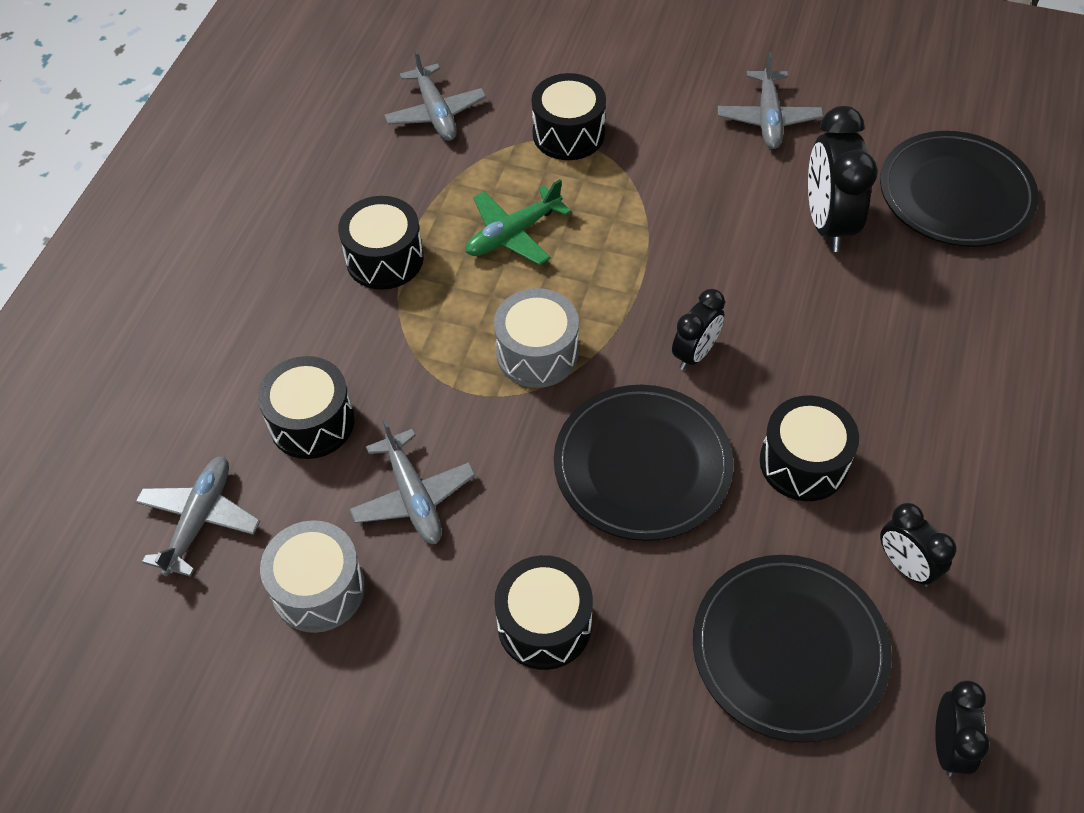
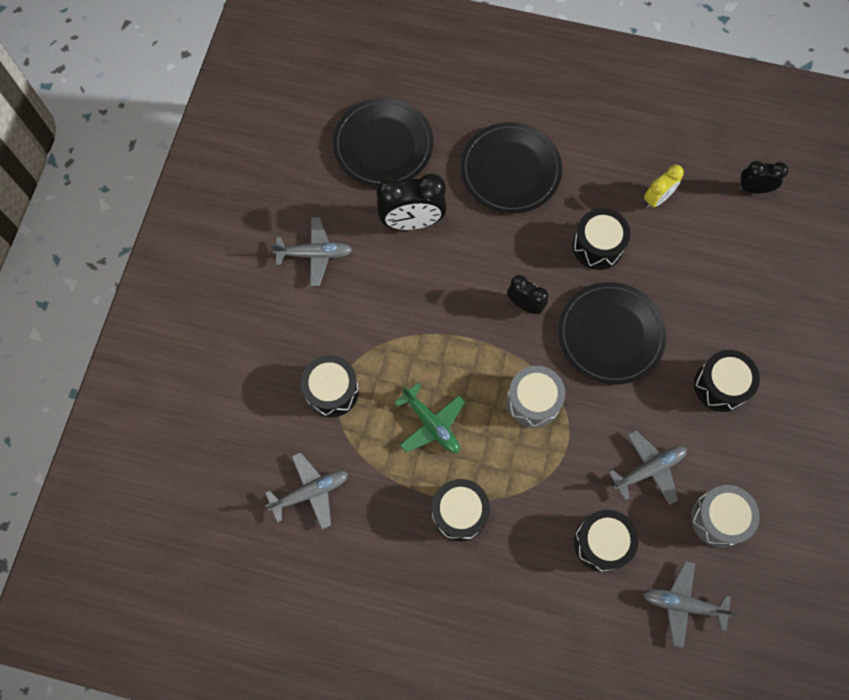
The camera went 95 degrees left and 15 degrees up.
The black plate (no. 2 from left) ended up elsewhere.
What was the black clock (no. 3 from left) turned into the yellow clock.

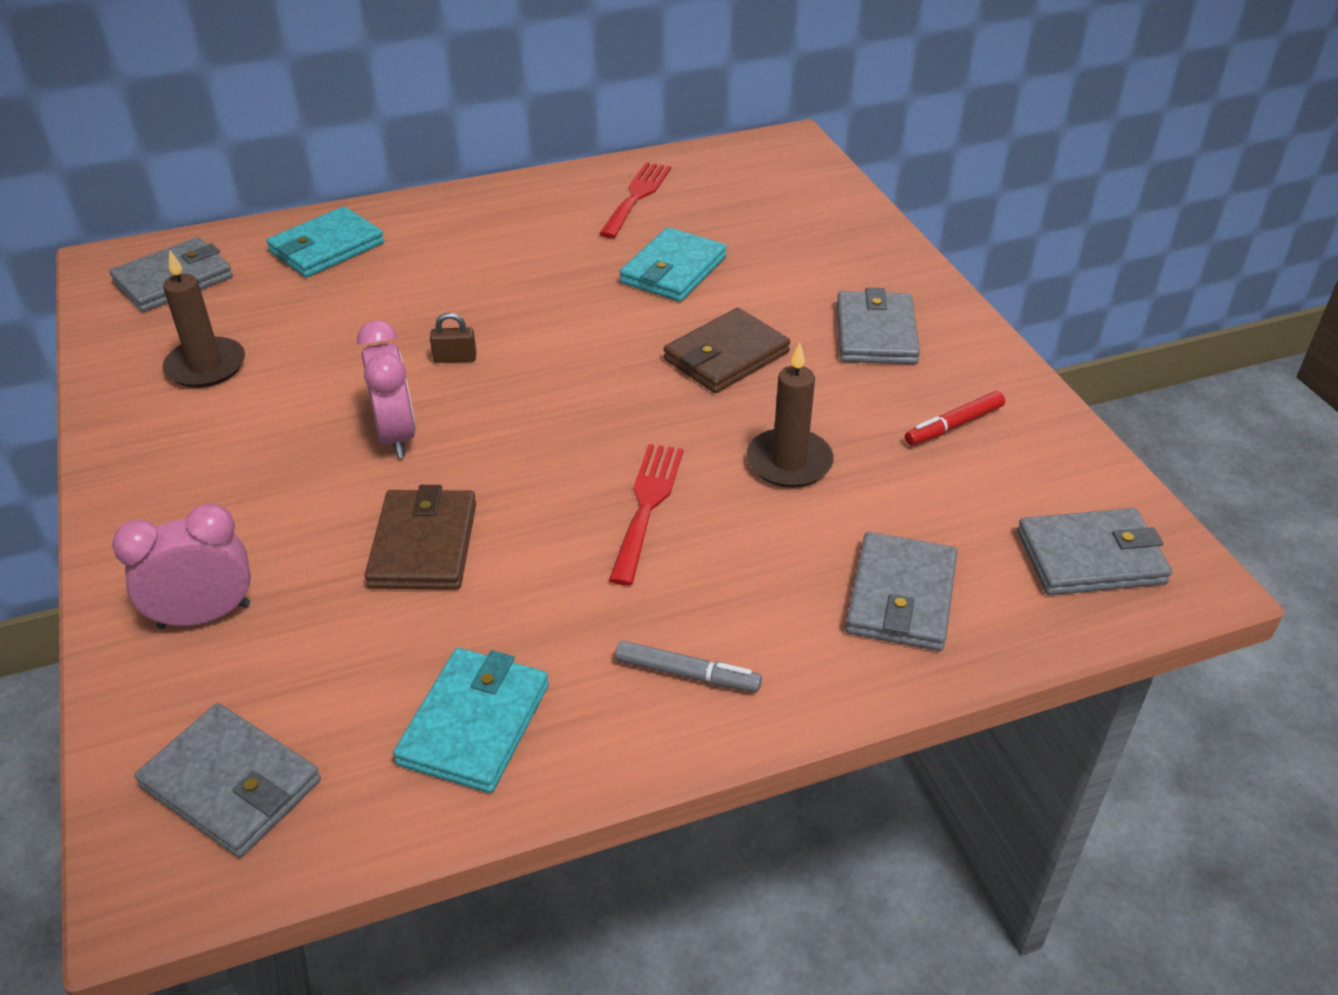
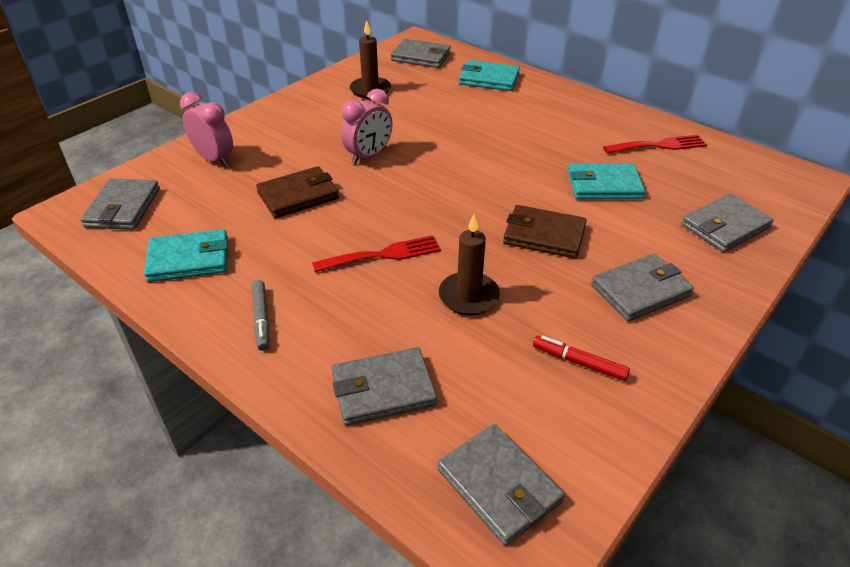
The camera went 60 degrees right and 0 degrees up.
The second view gained the grey wallet (no. 6 from left).
The second view lost the brown padlock.

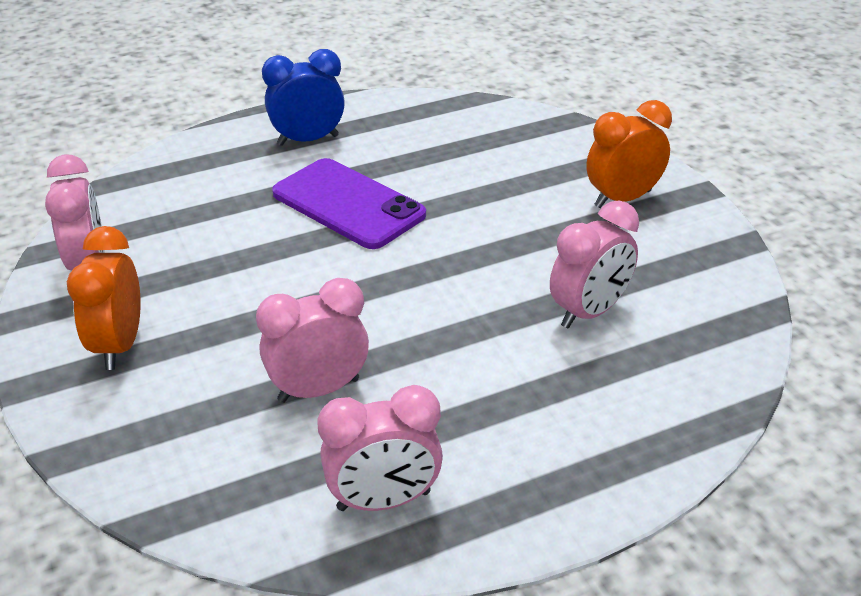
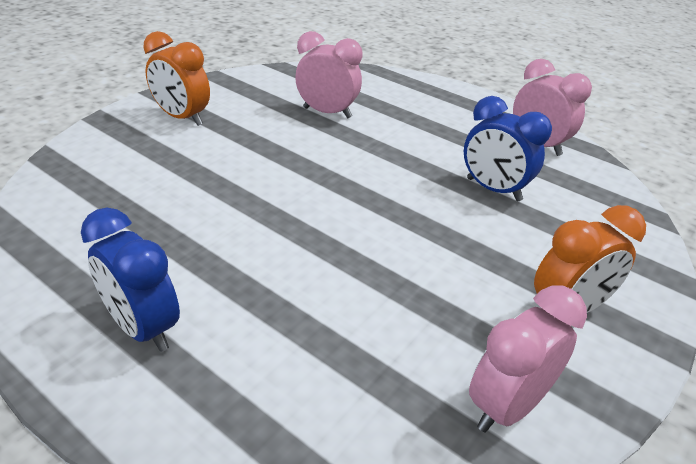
The camera went 120 degrees left and 0 degrees up.
What was the pink clock (no. 2 from left) turned into the blue clock (no. 2 from left).
The second view lost the purple phone.

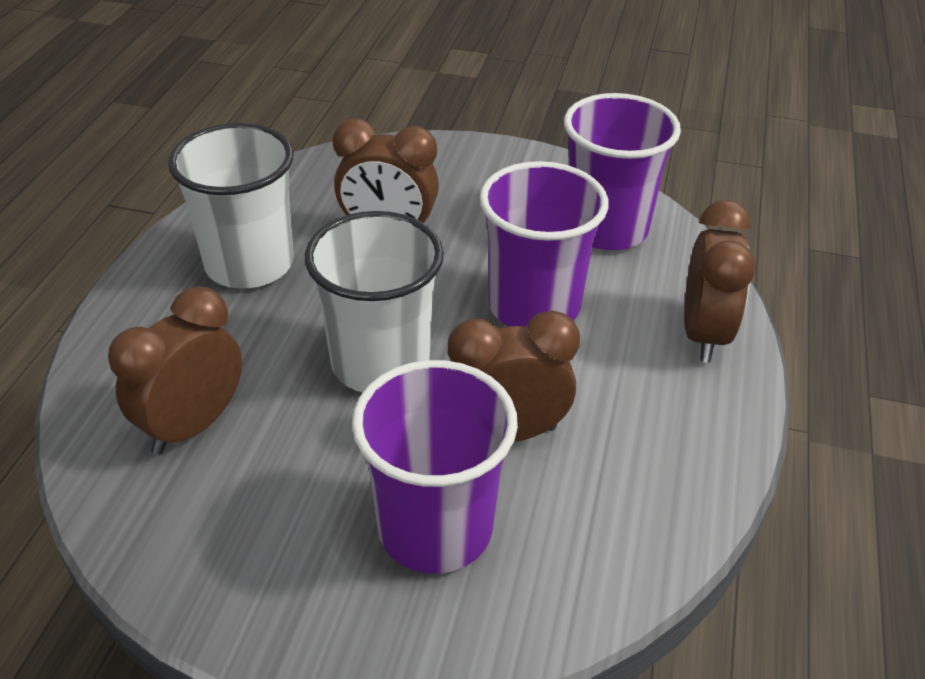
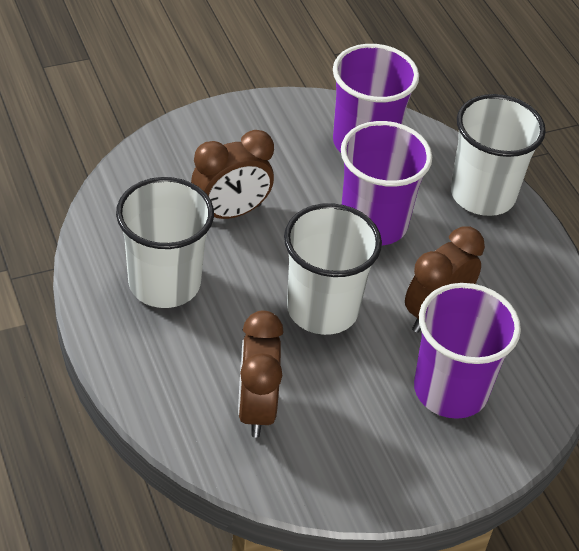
The camera went 40 degrees left and 5 degrees up.
Where the brown clock (no. 4 from left) stood, the white cup (no. 3 from left) came to stand.

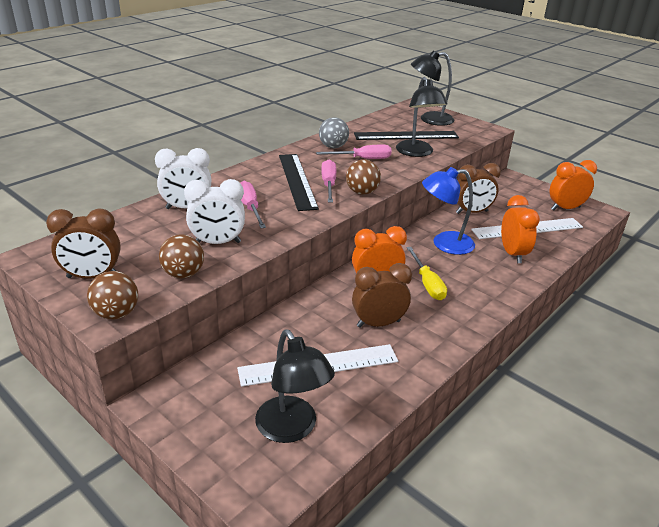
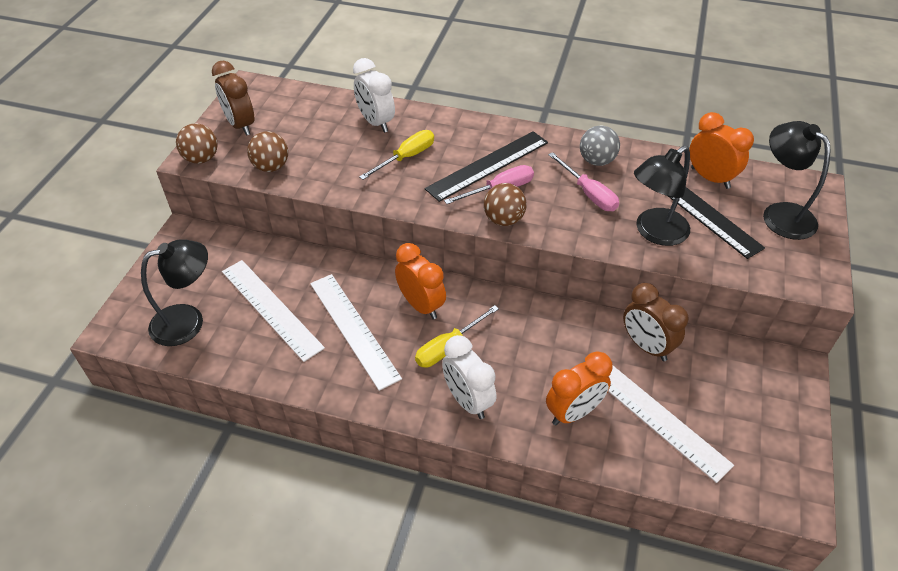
The camera went 65 degrees right and 15 degrees up.
The black lamp (no. 1 from left) ended up facing another way, 150 degrees counterclockwise from before.
Where the brown clock (no. 2 from left) stood, the white ruler (no. 2 from left) came to stand.
What was the pink screwdriver (no. 1 from left) turned into the yellow screwdriver (no. 1 from left).
The white clock (no. 2 from left) ended up elsewhere.
The orange clock (no. 3 from left) ended up elsewhere.
The second view lost the blue lamp.

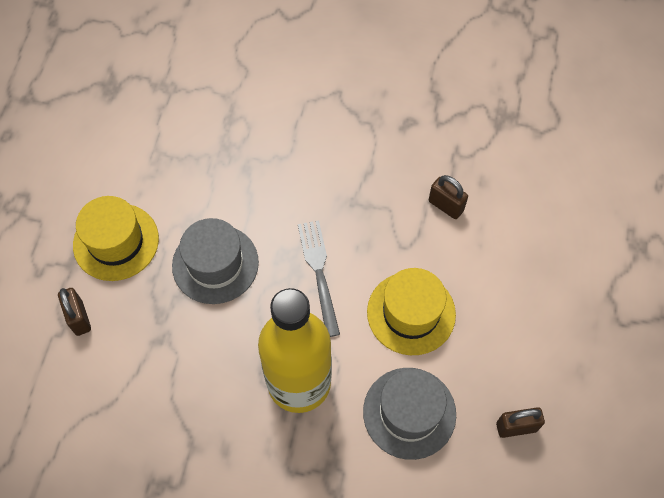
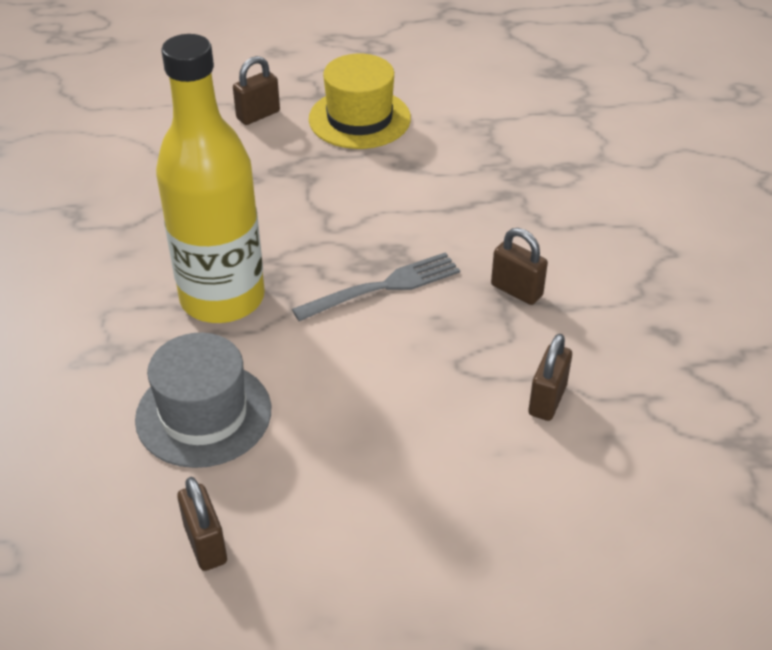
The camera went 75 degrees right and 20 degrees down.
The second view gained the brown padlock (no. 3 from left).
The second view lost the grey hat (no. 1 from left).
The second view lost the yellow hat (no. 2 from left).

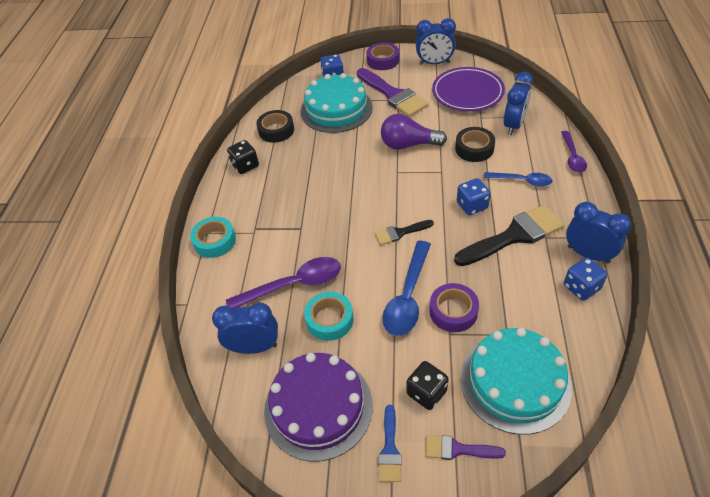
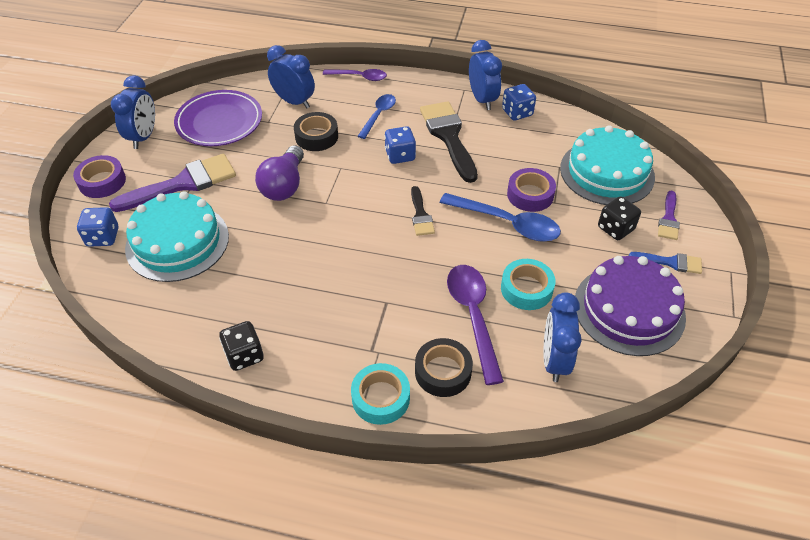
The camera went 85 degrees left and 0 degrees up.
The black tape (no. 1 from left in the first image) ended up elsewhere.
The blue clock (no. 4 from left in the first image) ended up facing another way, 120 degrees clockwise from before.

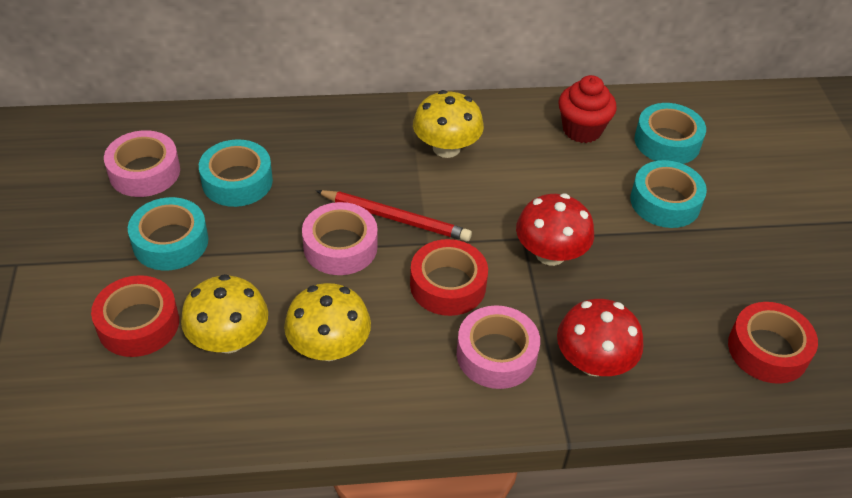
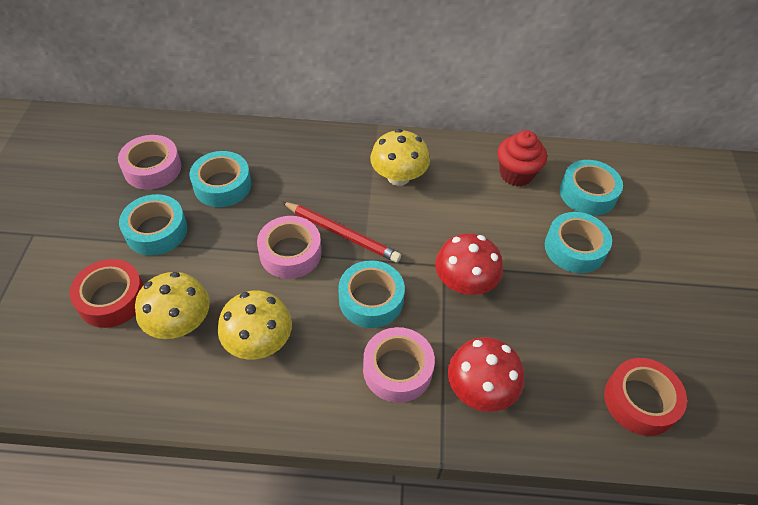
The camera went 10 degrees right and 5 degrees up.
What was the red tape (no. 2 from left) turned into the turquoise tape (no. 3 from left).

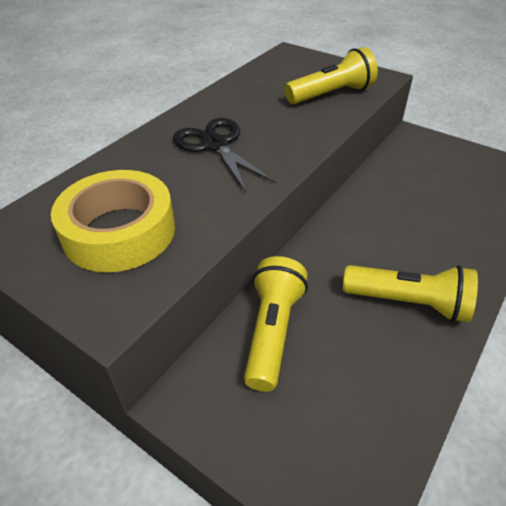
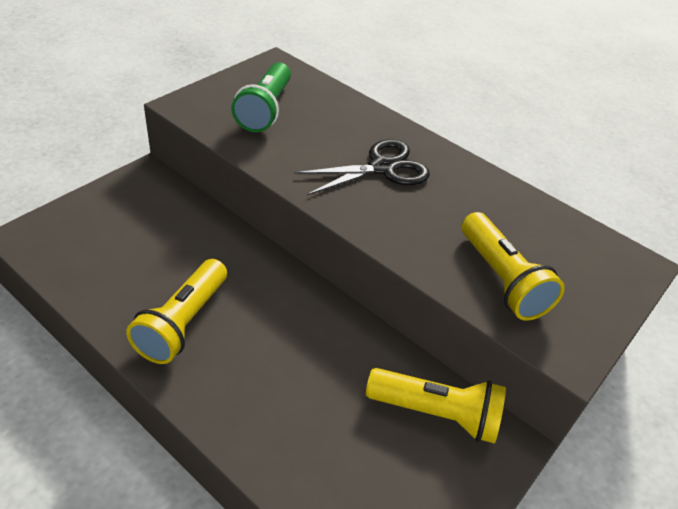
The camera went 90 degrees right and 0 degrees up.
Where the yellow tape stood, the green flashlight came to stand.
The yellow flashlight (no. 1 from left in the first image) ended up elsewhere.

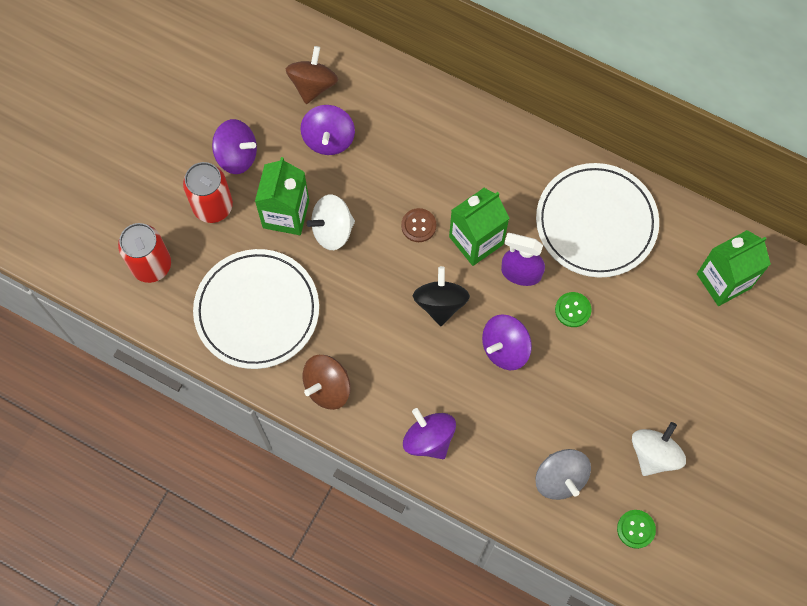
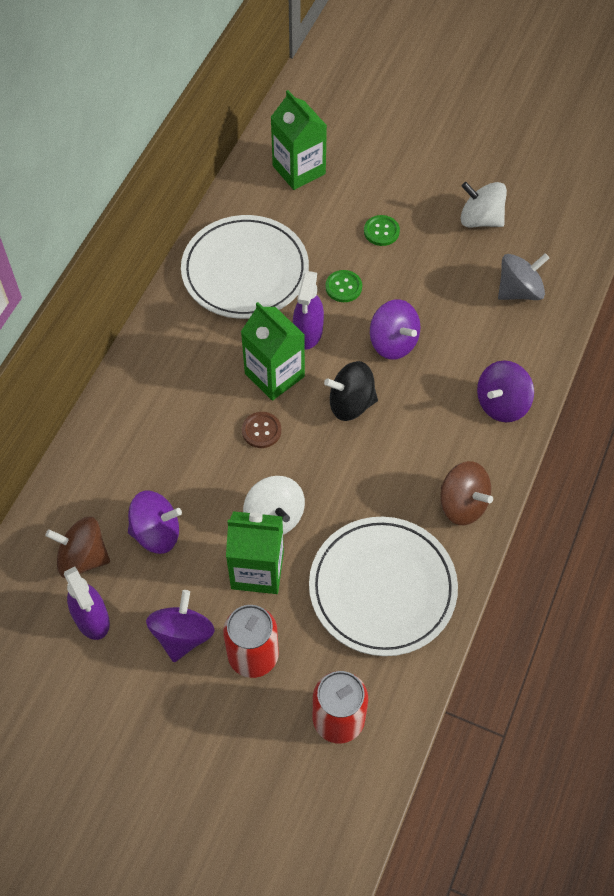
The camera went 95 degrees left and 10 degrees down.
The second view gained the purple spray bottle (no. 1 from left).
The green button (no. 2 from left) ended up elsewhere.

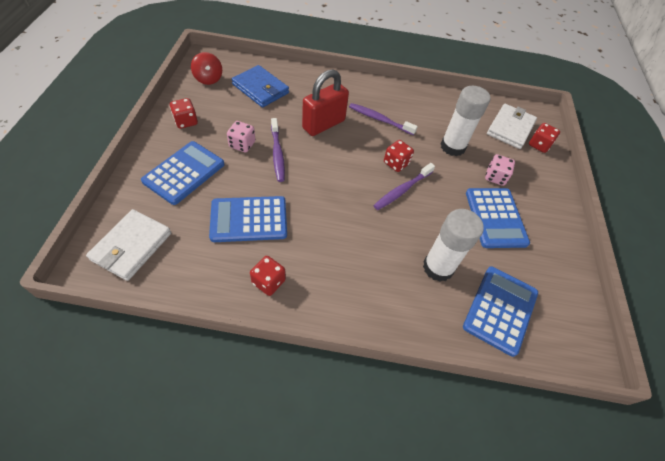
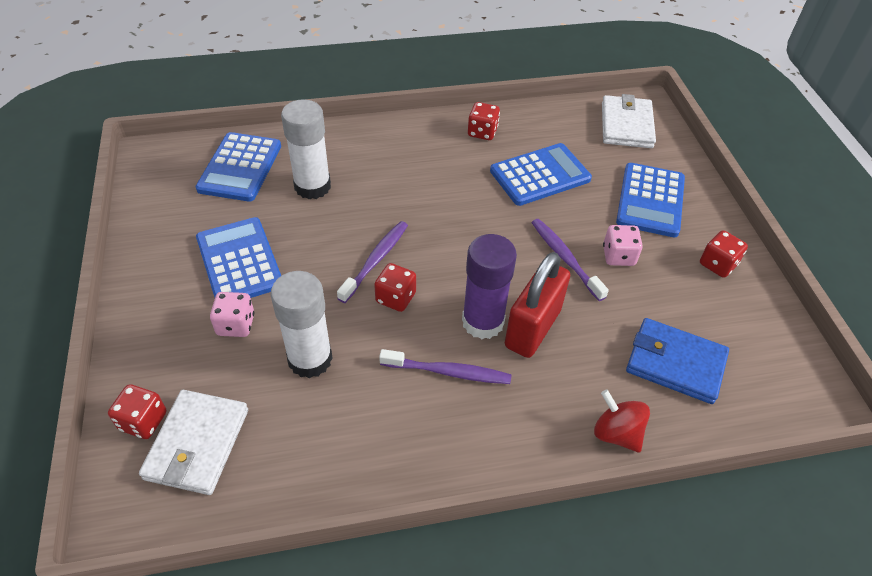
The camera went 165 degrees right and 5 degrees down.
The second view gained the purple glue stick.
The red spinning top ended up elsewhere.

